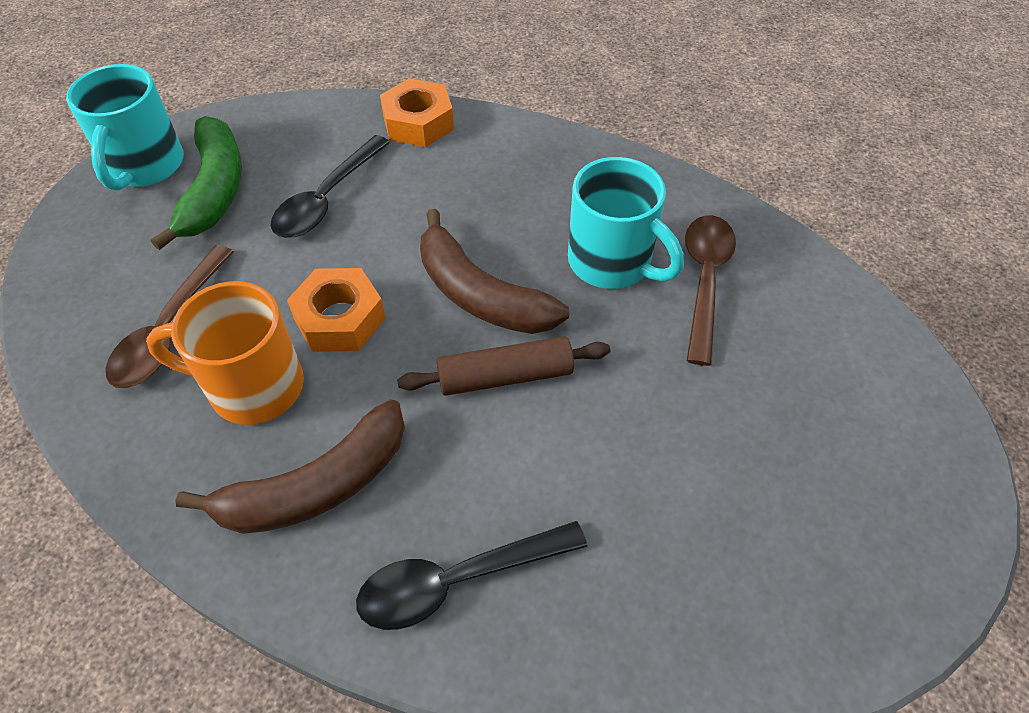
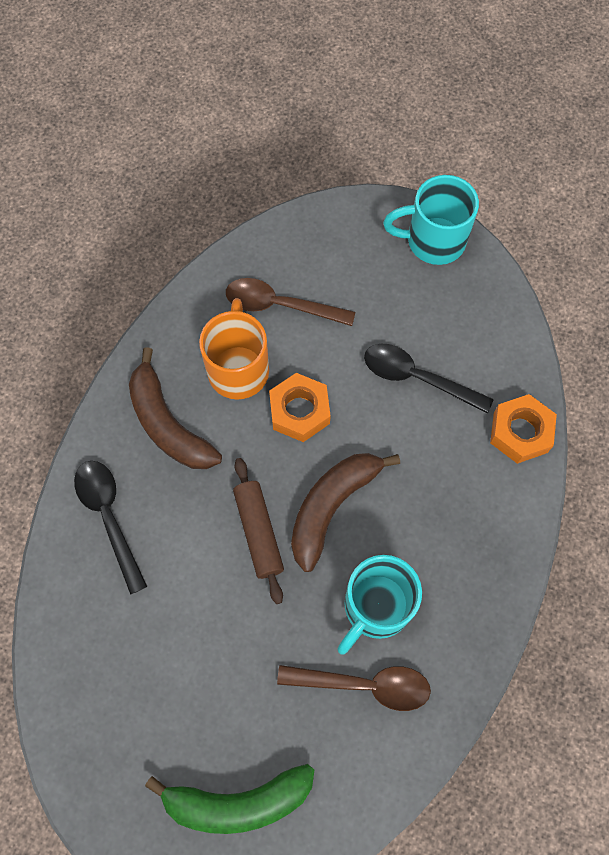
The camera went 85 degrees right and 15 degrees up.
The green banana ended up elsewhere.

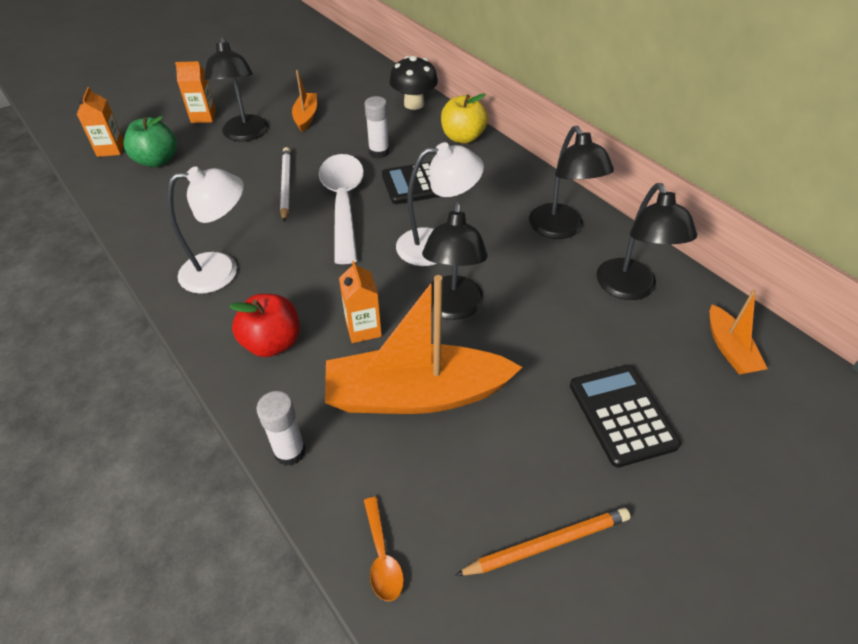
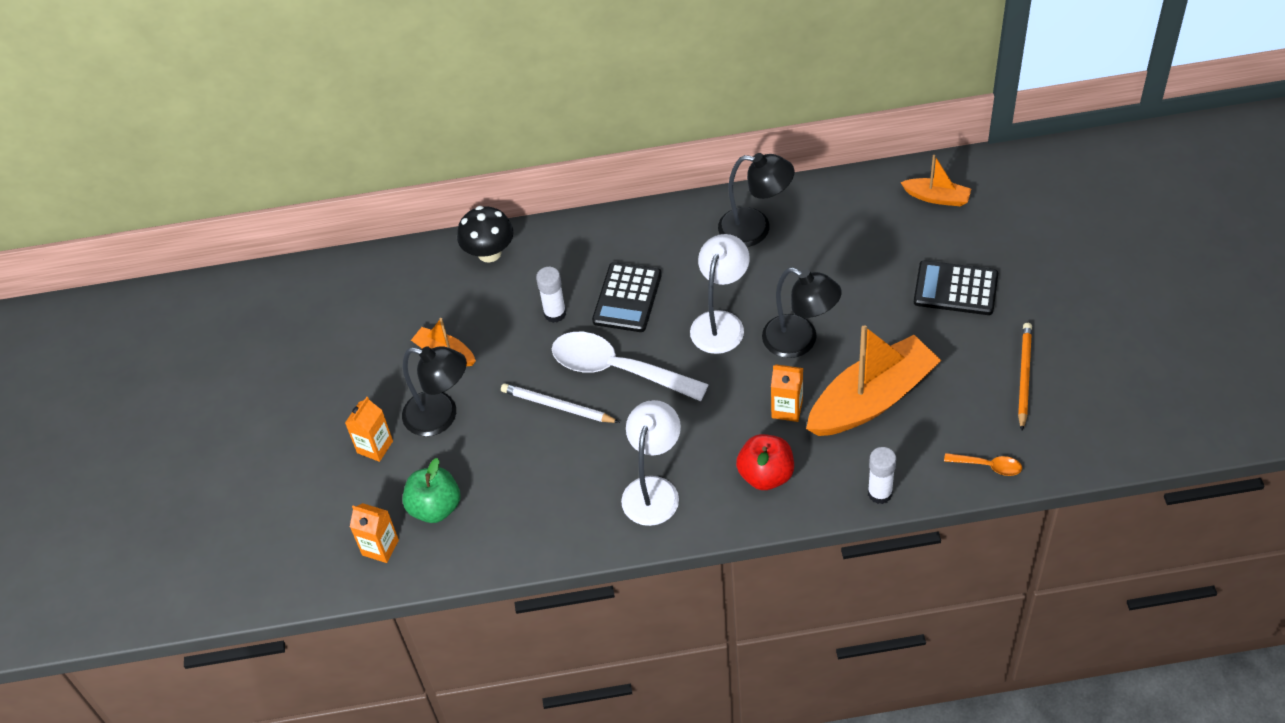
The camera went 55 degrees left and 5 degrees up.
The orange boat (no. 2 from left) ended up facing another way, 150 degrees counterclockwise from before.
The second view lost the yellow apple.
The second view lost the black lamp (no. 4 from left).

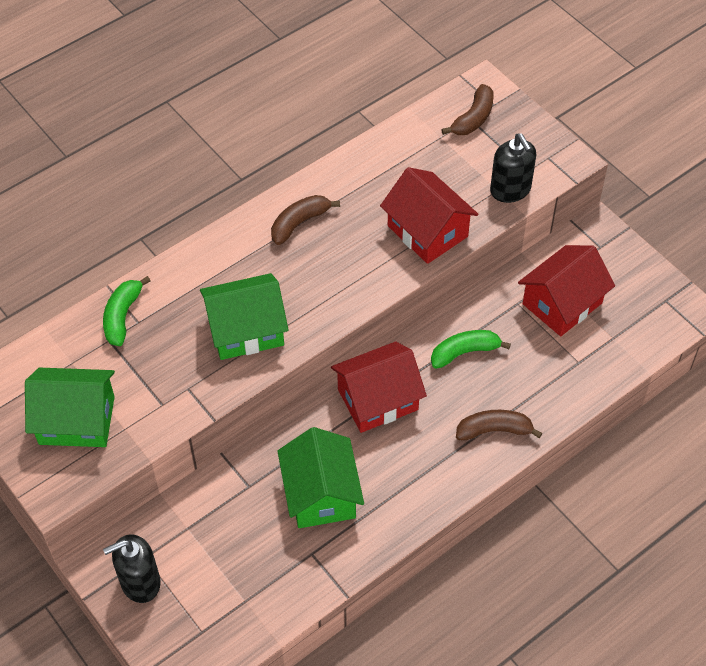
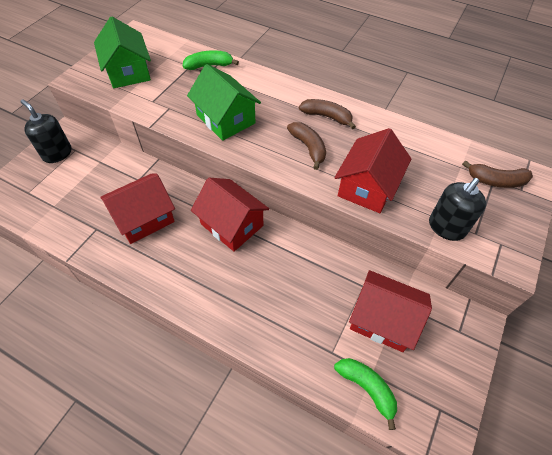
The camera went 65 degrees right and 0 degrees up.
What was the green house (no. 3 from left) turned into the red house (no. 1 from left).
The brown banana (no. 3 from left in the first image) ended up elsewhere.
The green banana (no. 2 from left) ended up elsewhere.

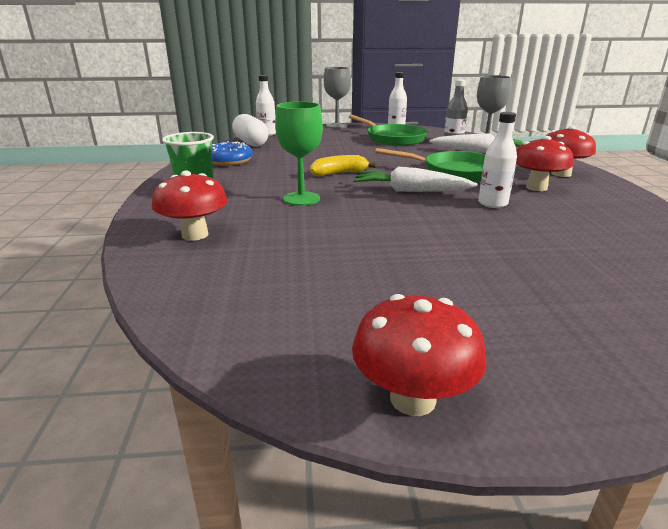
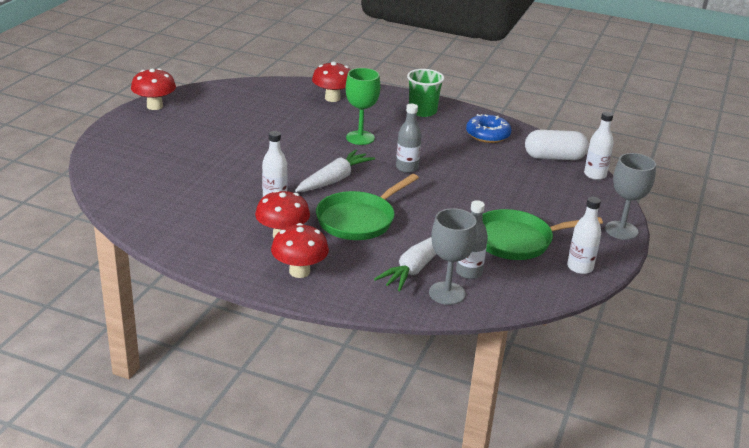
The camera went 115 degrees right and 5 degrees up.
Where the yellow banana stood, the grey bottle (no. 1 from left) came to stand.

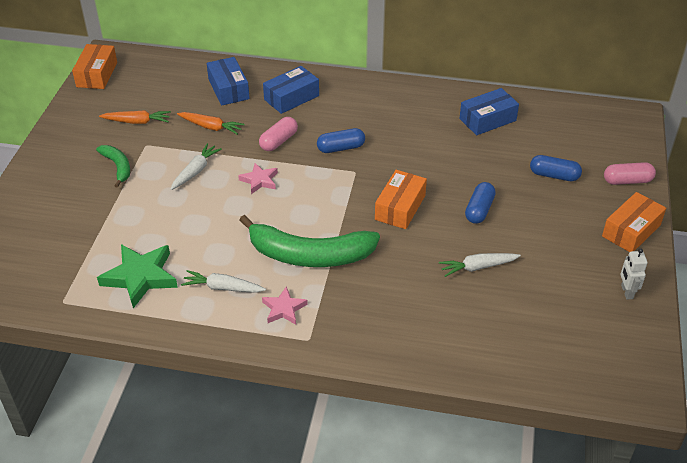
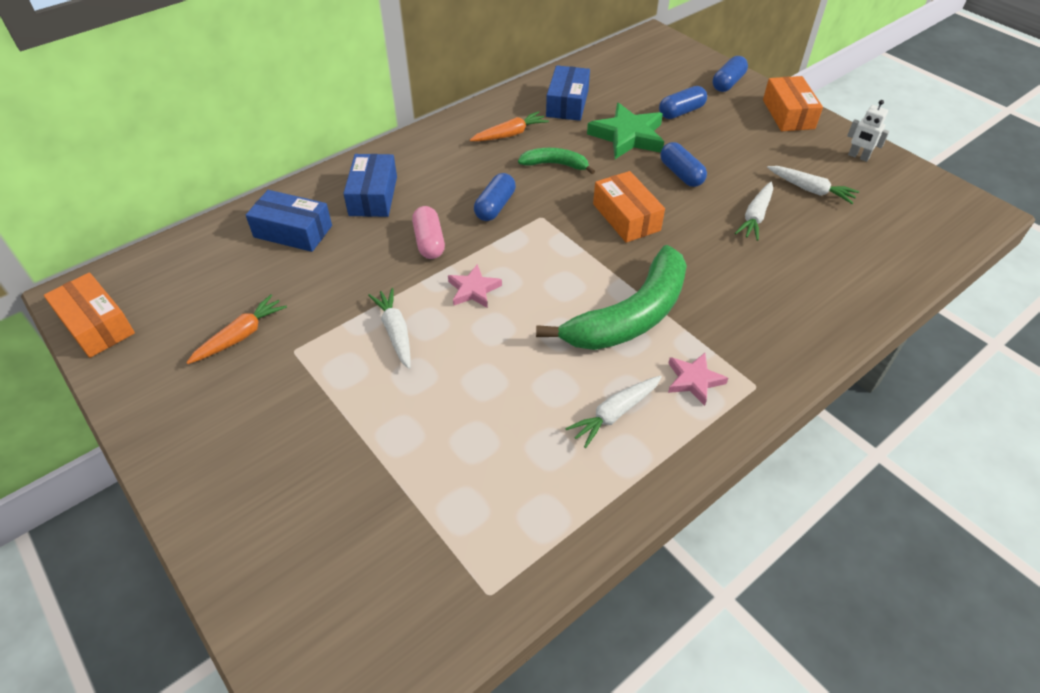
The camera went 50 degrees left and 5 degrees up.
The orange carrot (no. 2 from left) ended up elsewhere.
The green banana (no. 1 from left) ended up elsewhere.
The green star ended up elsewhere.
What was the pink capsule (no. 2 from left) turned into the blue capsule (no. 4 from left).
The second view gained the white carrot (no. 4 from left).

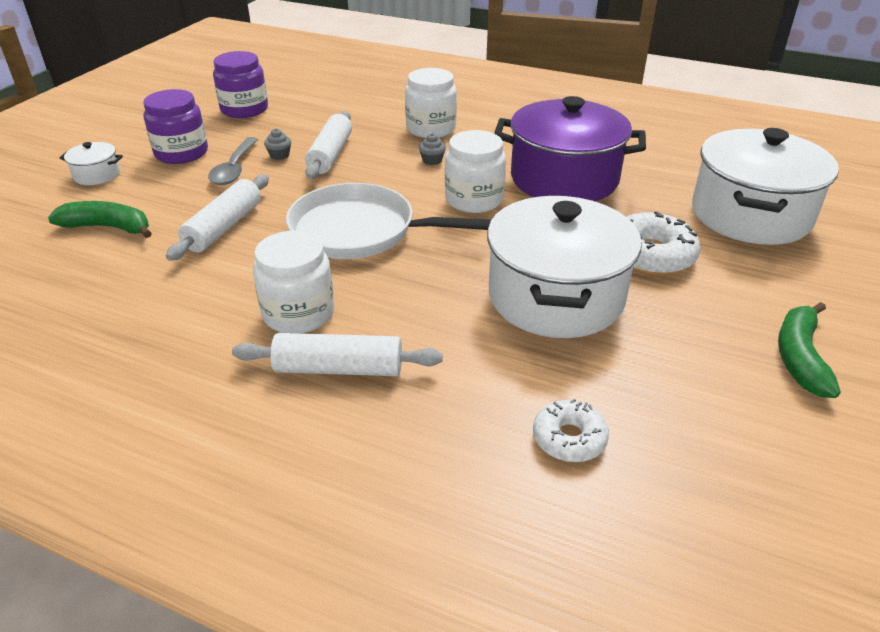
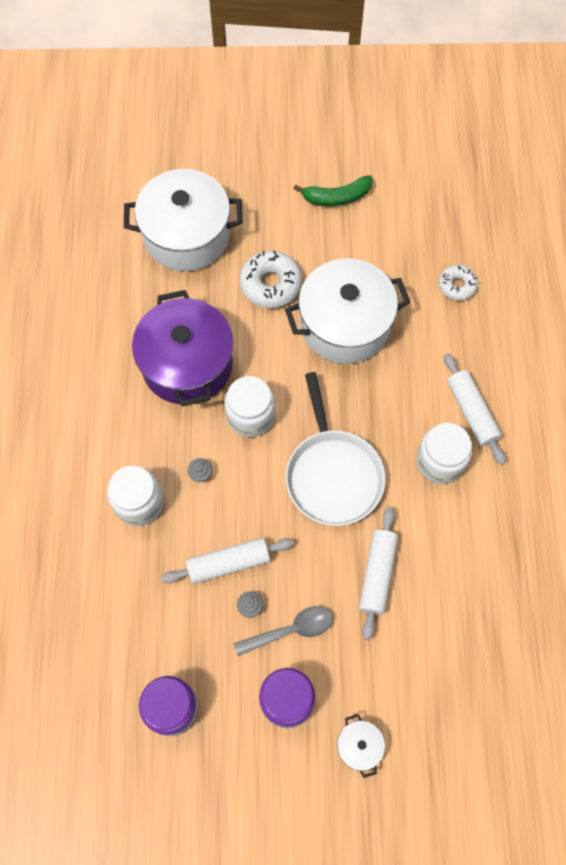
The camera went 115 degrees left and 30 degrees up.
The white rolling pin (no. 1 from left in the first image) ended up facing another way, 75 degrees counterclockwise from before.
The second view lost the green banana (no. 1 from left).

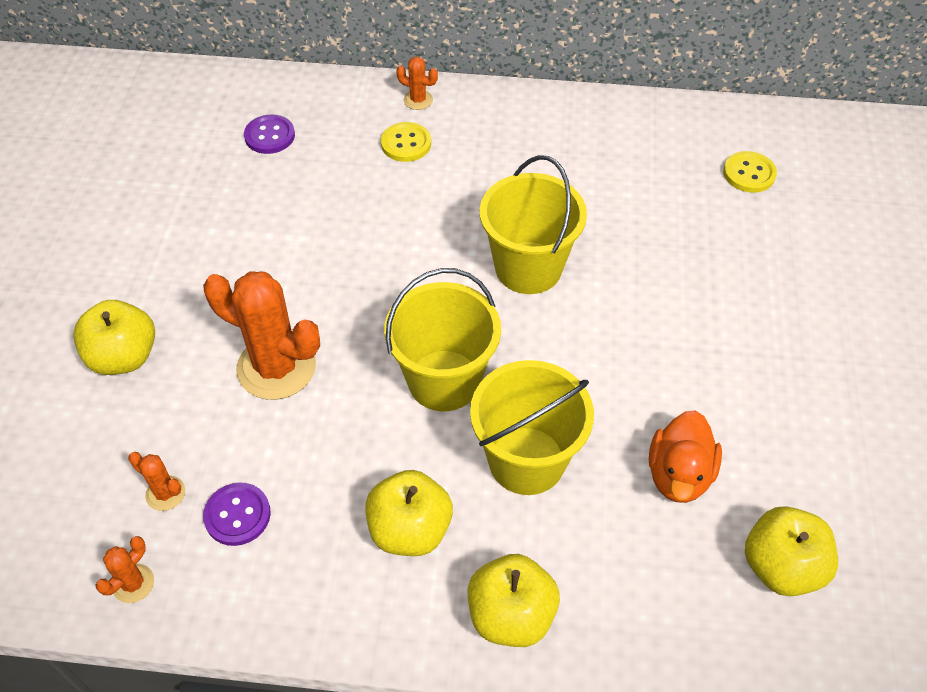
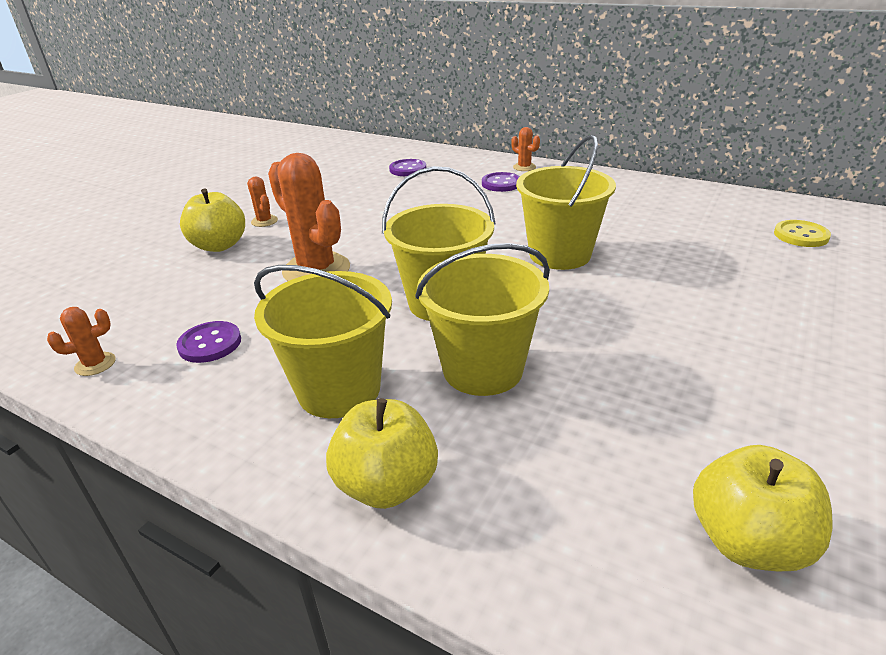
The camera went 25 degrees right and 20 degrees down.
The orange cactus (no. 2 from left) ended up elsewhere.
Where the yellow apple (no. 2 from left) stood, the yellow bucket (no. 1 from left) came to stand.
What was the yellow button (no. 1 from left) turned into the purple button (no. 3 from left).
The second view lost the orange duck.

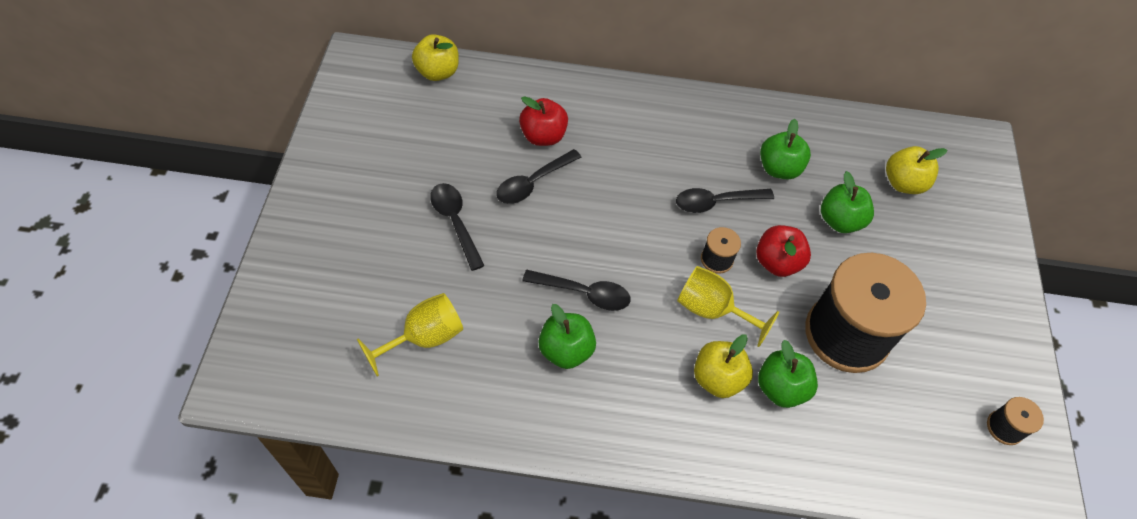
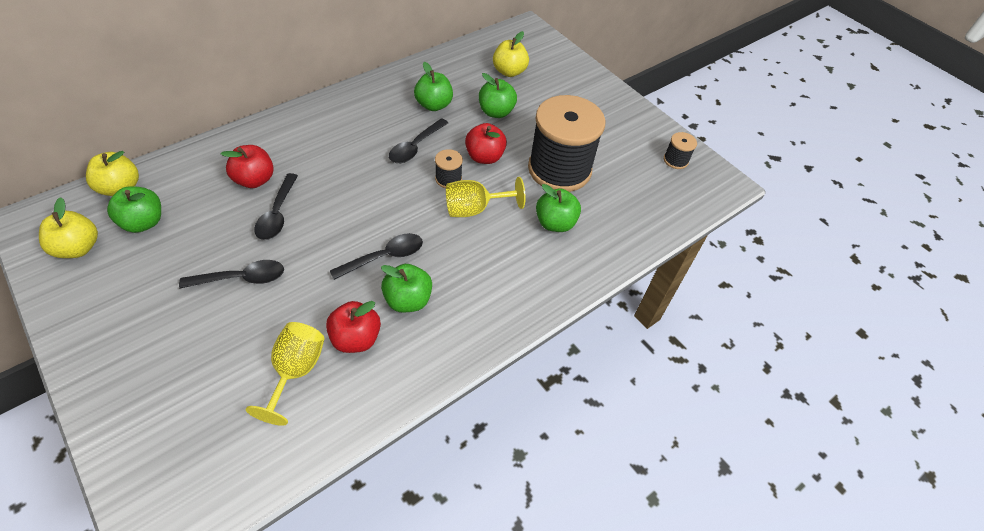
The camera went 45 degrees left and 5 degrees down.
The yellow apple (no. 2 from left in the first image) ended up elsewhere.
The second view gained the green apple (no. 1 from left).
The black spoon (no. 1 from left) ended up facing another way, 150 degrees clockwise from before.
The second view gained the red apple (no. 2 from left).

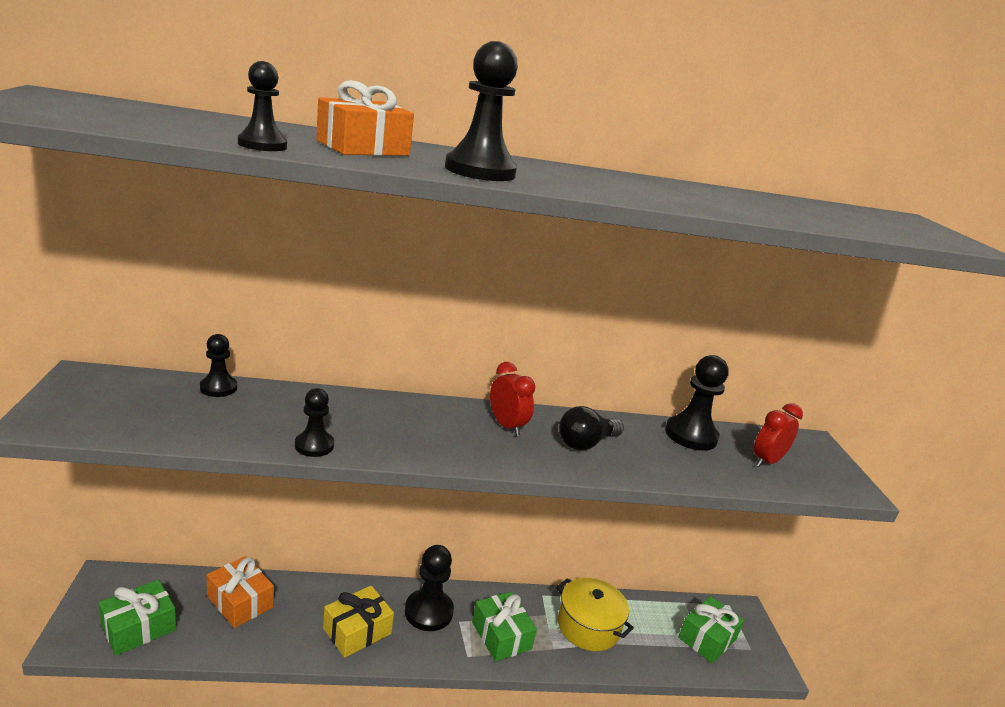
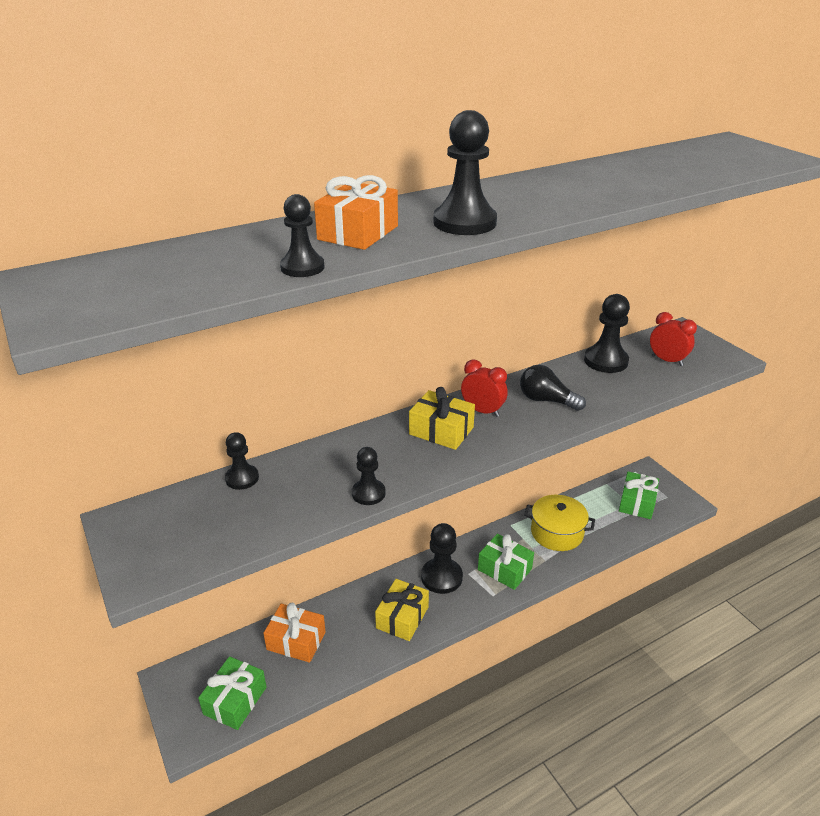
The camera went 20 degrees left and 10 degrees up.
The second view gained the yellow gift (no. 2 from left).
The black light bulb ended up facing another way, 90 degrees clockwise from before.
The red clock (no. 2 from left) ended up facing another way, 105 degrees clockwise from before.

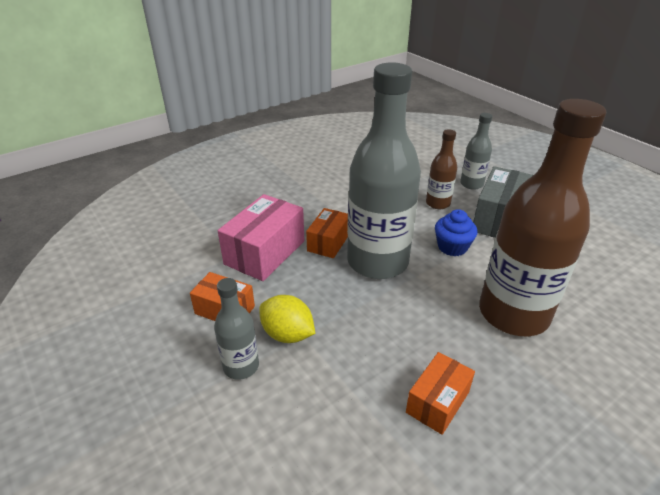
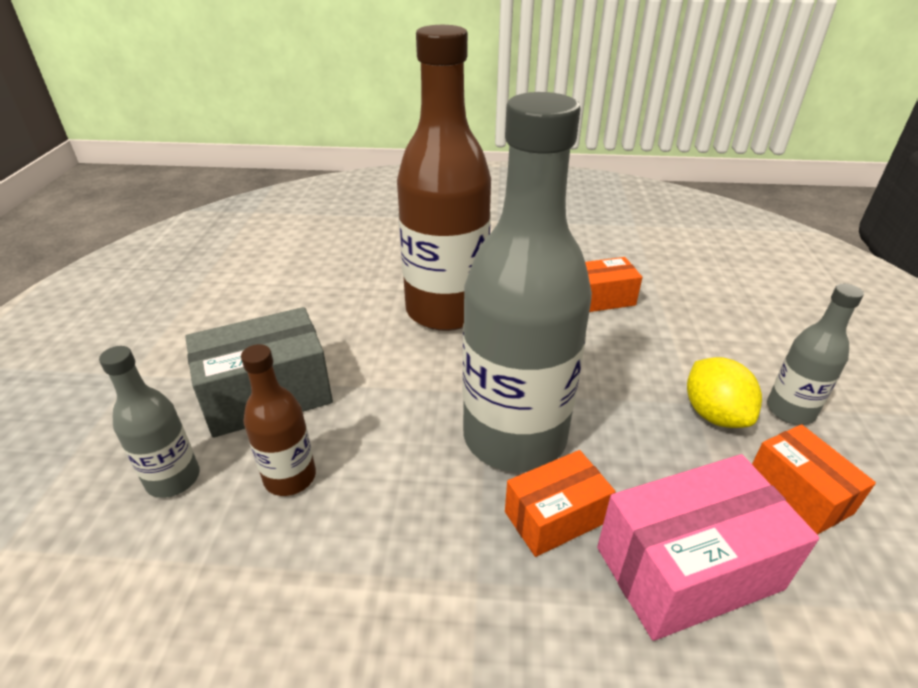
The camera went 140 degrees left and 0 degrees up.
The second view lost the blue cupcake.

